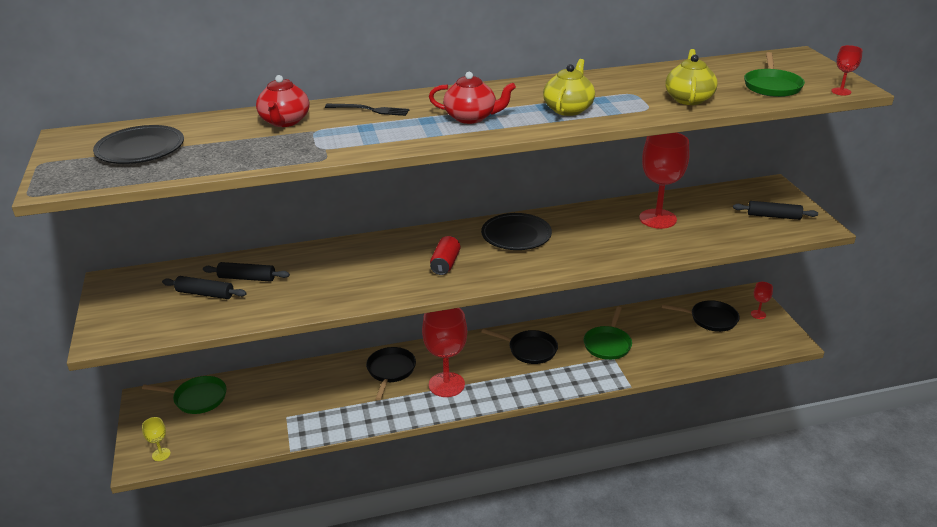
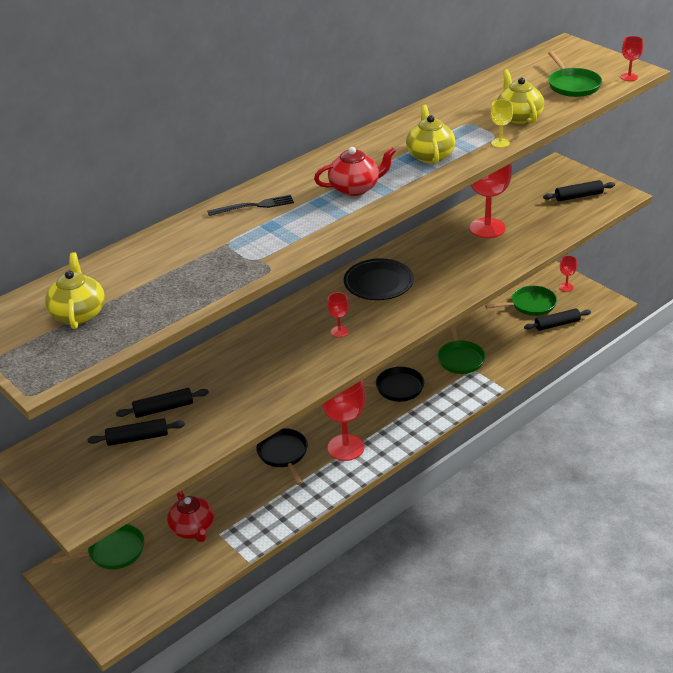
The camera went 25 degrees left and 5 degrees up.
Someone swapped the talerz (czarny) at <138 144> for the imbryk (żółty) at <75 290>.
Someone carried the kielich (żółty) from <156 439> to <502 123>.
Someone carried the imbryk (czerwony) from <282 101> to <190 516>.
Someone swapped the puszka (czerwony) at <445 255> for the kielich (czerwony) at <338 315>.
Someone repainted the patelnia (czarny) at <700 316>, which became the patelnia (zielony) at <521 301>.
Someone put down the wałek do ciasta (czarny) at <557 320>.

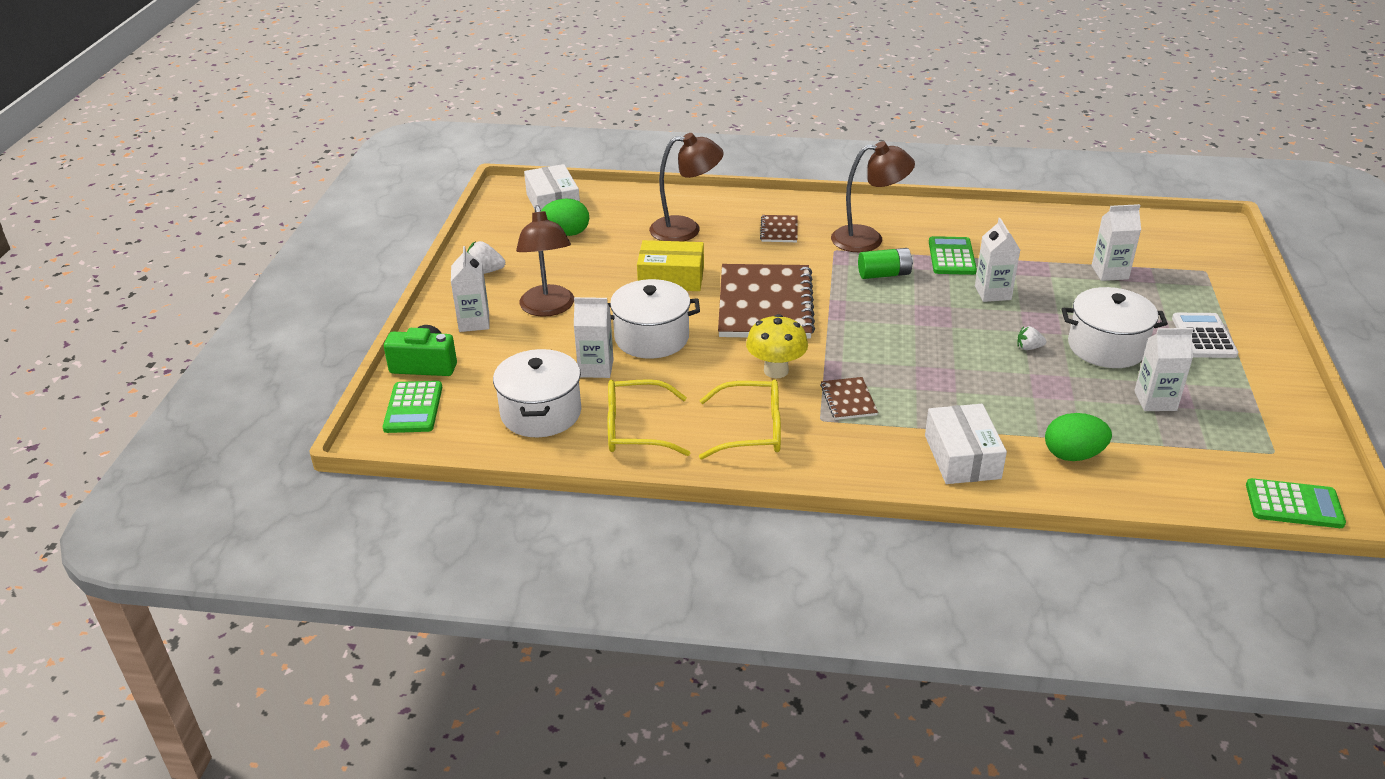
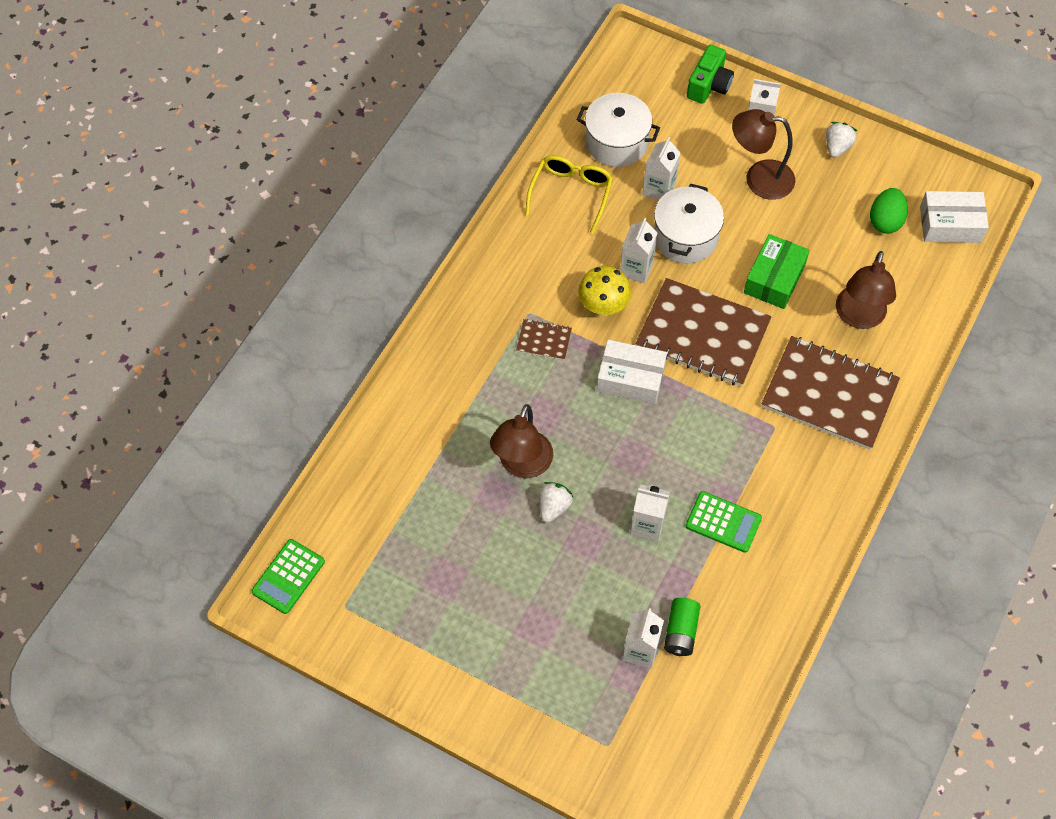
The camera went 110 degrees right and 25 degrees up.
Someone took away the kalkulator (zielony) at <413 407>.
Someone repainted the pudełko (żółty) at <670 265>, which became the pudełko (zielony) at <777 271>.
Someone took away the okulary (żółty) at <740 419>.
Someone scaled the zeszyt (brązowy) at <779 228> by 2.30.
Someone carried the lampka (brązowy) from <873 196> to <521 441>.
Someone carried the bateria (zielony) from <885 263> to <682 627>.
Someone carried the pudełko (biały) from <966 444> to <632 372>.
Someone scaled the truskawka (biały) at <1031 338> by 1.54.
Someone took away the jajko (zielony) at <1078 437>.
Someone took away the garnek (biały) at <1115 327>.
Someone carried the karton mleka (biały) from <1163 369> to <639 250>.
Someone took away the kalkulator (biały) at <1205 335>.

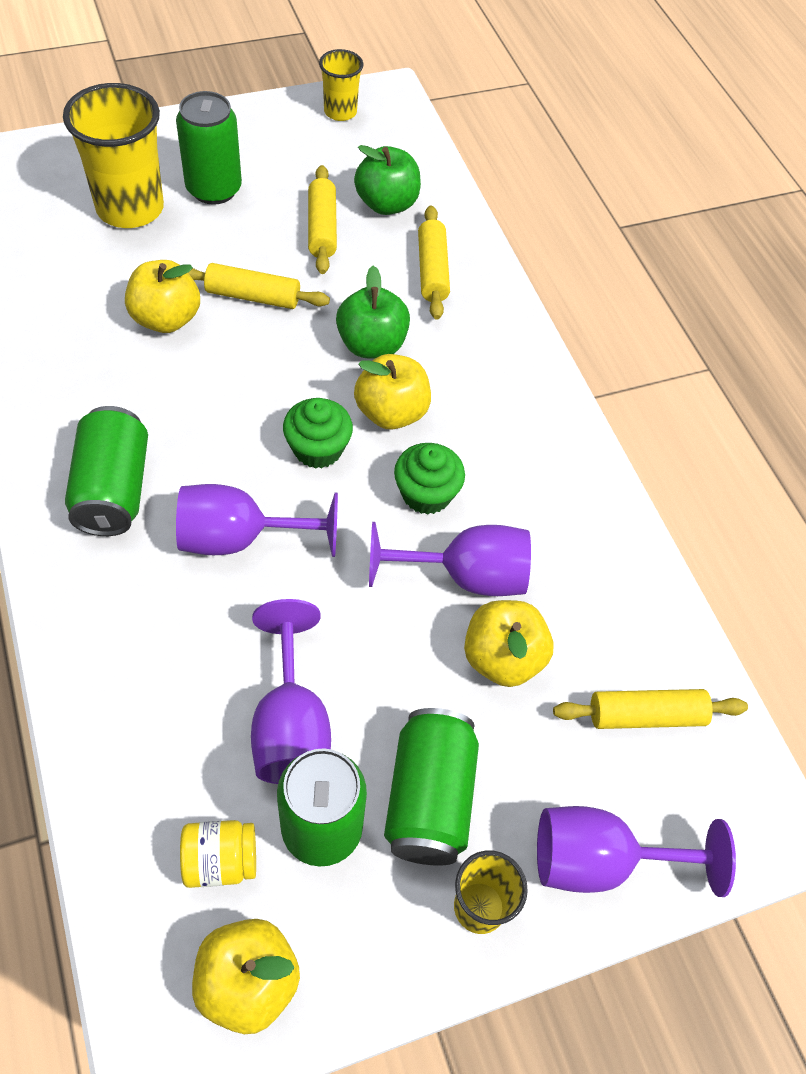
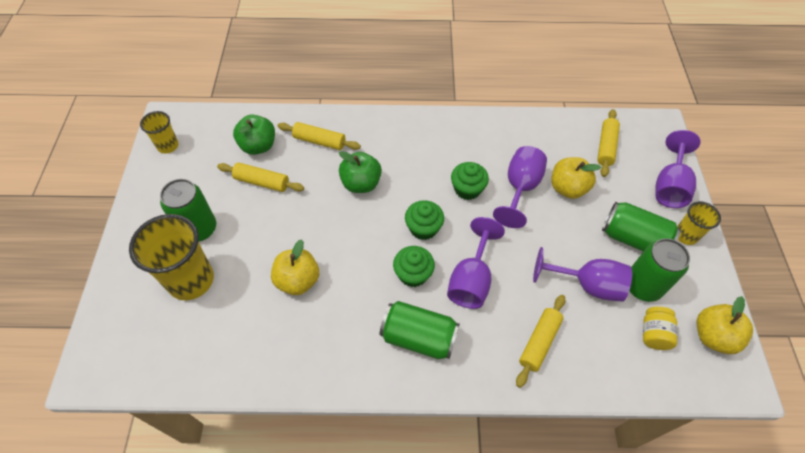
The camera went 65 degrees left and 0 degrees up.
Someone carried the wałek do ciasta (żółty) from <259 286> to <540 341>.
Someone took away the jabłko (żółty) at <392 391>.
Someone put down the muffinka (zielony) at <414 266>.

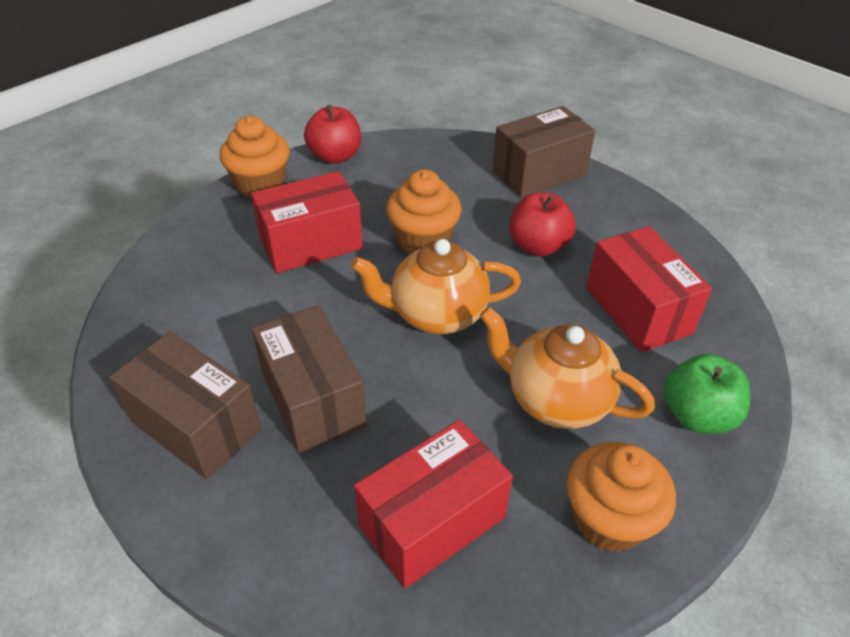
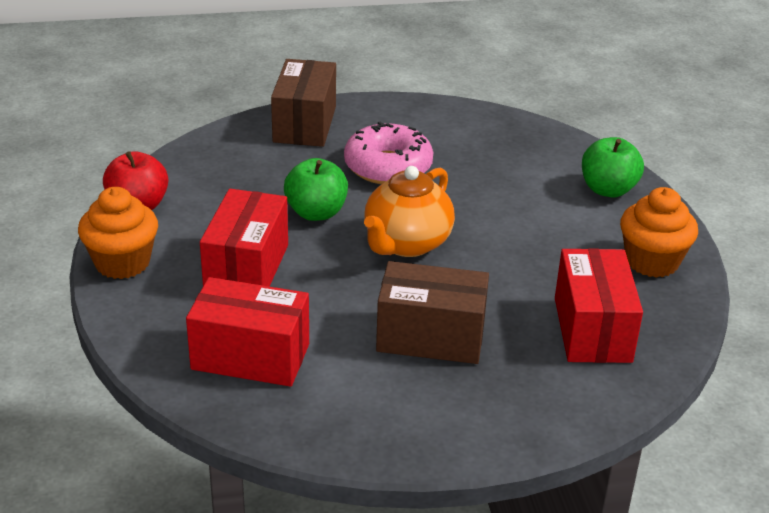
The camera went 55 degrees left and 10 degrees down.
Someone took away the pudełko (brązowy) at <185 405>.
Someone swapped the muffinka (pomarańczowy) at <423 211> for the jabłko (zielony) at <316 189>.
Someone took away the imbryk (pomarańczowy) at <567 368>.
Someone swapped the jabłko (czerwony) at <542 224> for the donut (różowy) at <388 153>.
Someone carried the pudełko (czerwony) from <649 289> to <247 332>.

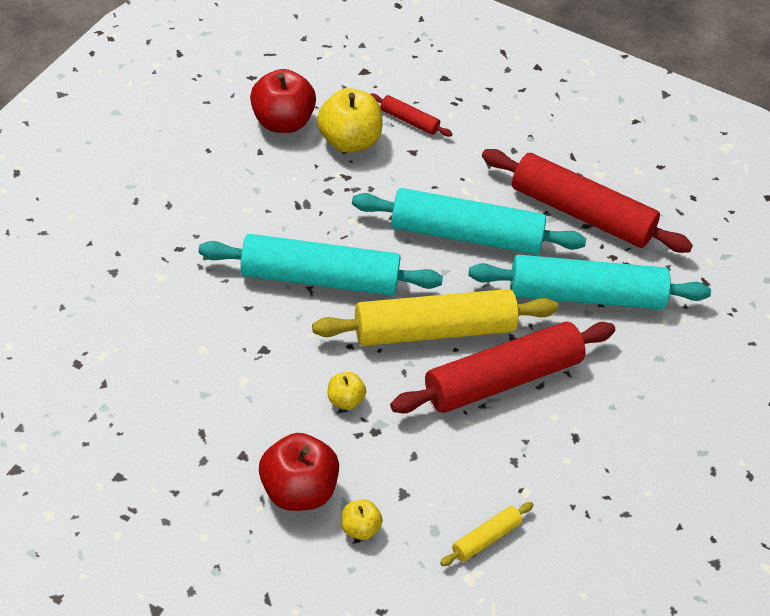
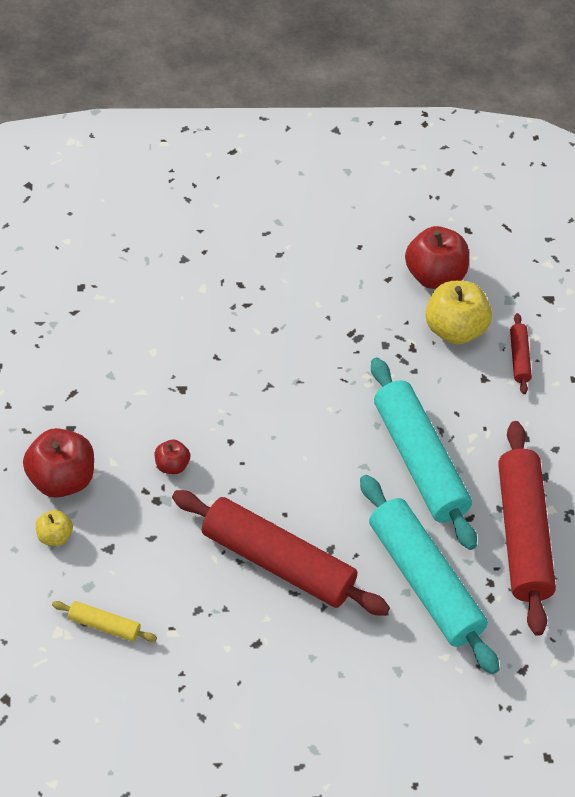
The camera went 60 degrees right and 5 degrees up.
Someone took away the wałek do ciasta (turkusowy) at <321 265>.
Someone took away the wałek do ciasta (żółty) at <435 317>.
Someone repainted the jabłko (żółty) at <347 391>, which became the jabłko (czerwony) at <172 457>.

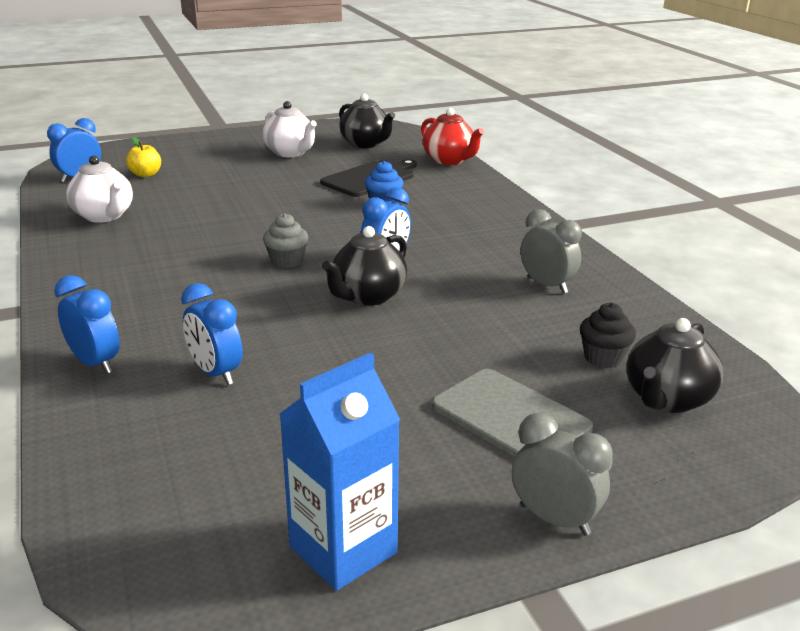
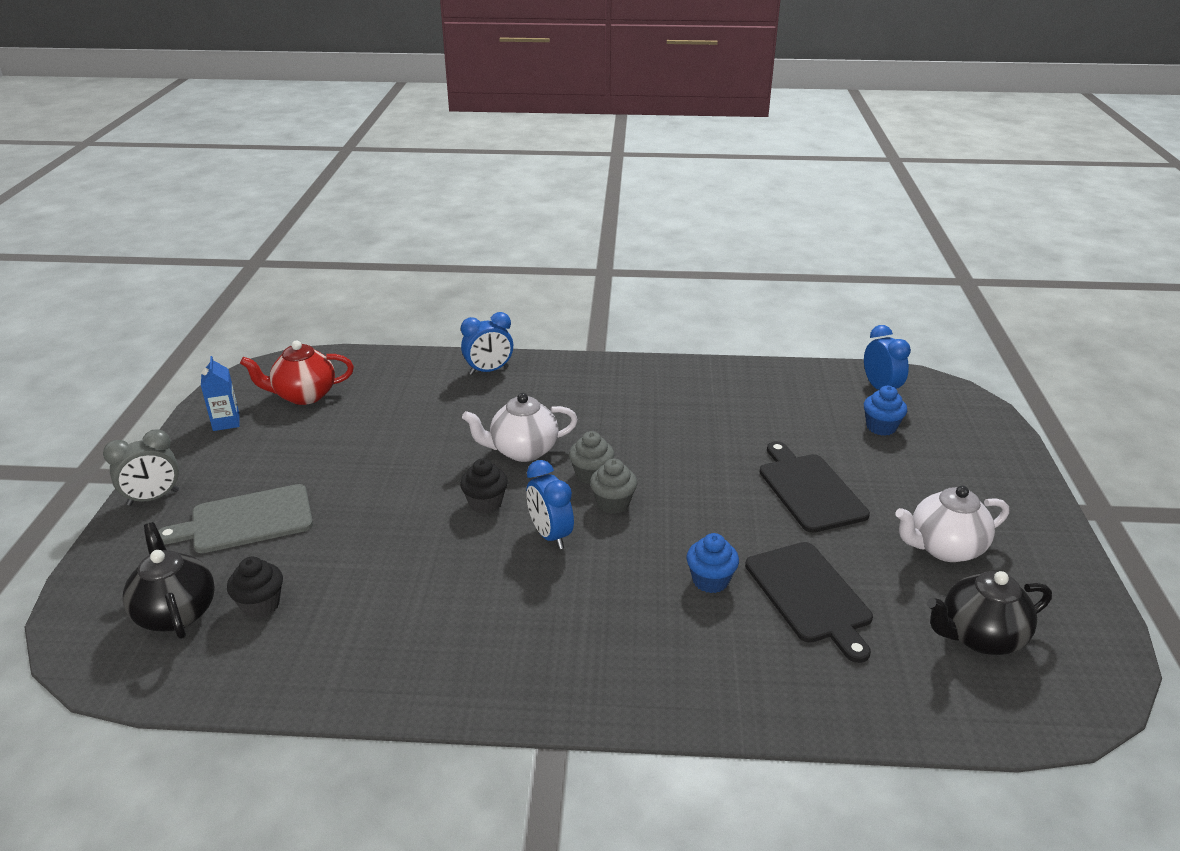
The camera went 115 degrees right and 5 degrees up.
Someone carried the imbryk (biały) from <99 189> to <520 427>.
Someone swapped the jabłko (żółty) at <143 157> for the muffinka (niebieski) at <885 411>.
Someone took away the budzik (niebieski) at <212 334>.
Someone scaled the karton mleka (niebieski) at <340 471> by 0.58.
Someone swapped the imbryk (czarny) at <364 266> for the muffinka (czarny) at <484 486>.
Someone carried the imbryk (czerwony) from <452 136> to <297 372>.
Someone took away the budzik (szary) at <551 251>.
Someone put down the muffinka (szary) at <613 486>.
Someone put down the deska do krojenia (czarny) at <815 487>.

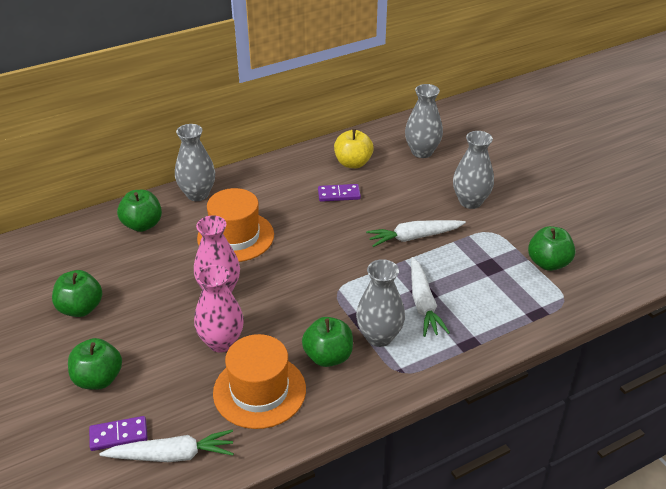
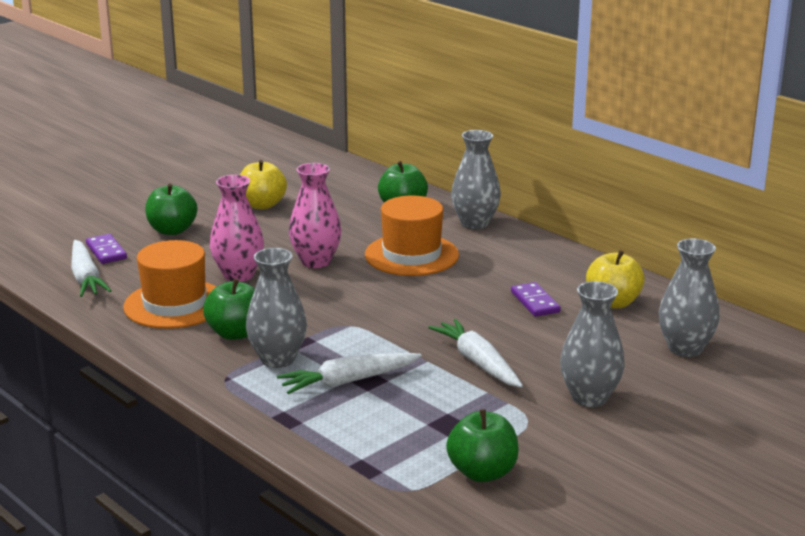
The camera went 75 degrees right and 15 degrees down.
Someone repainted the jabłko (zielony) at <77 293>, which became the jabłko (żółty) at <263 184>.

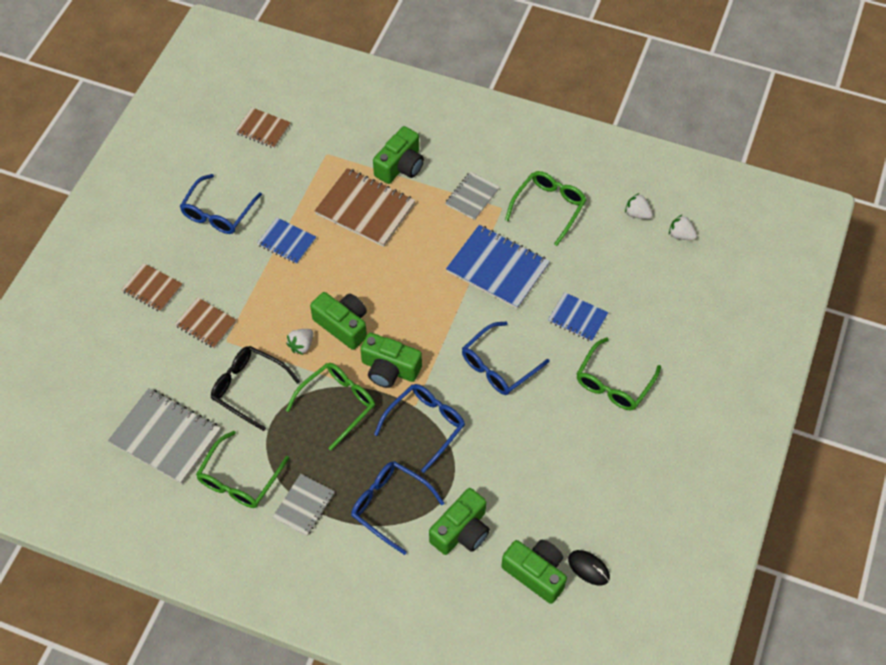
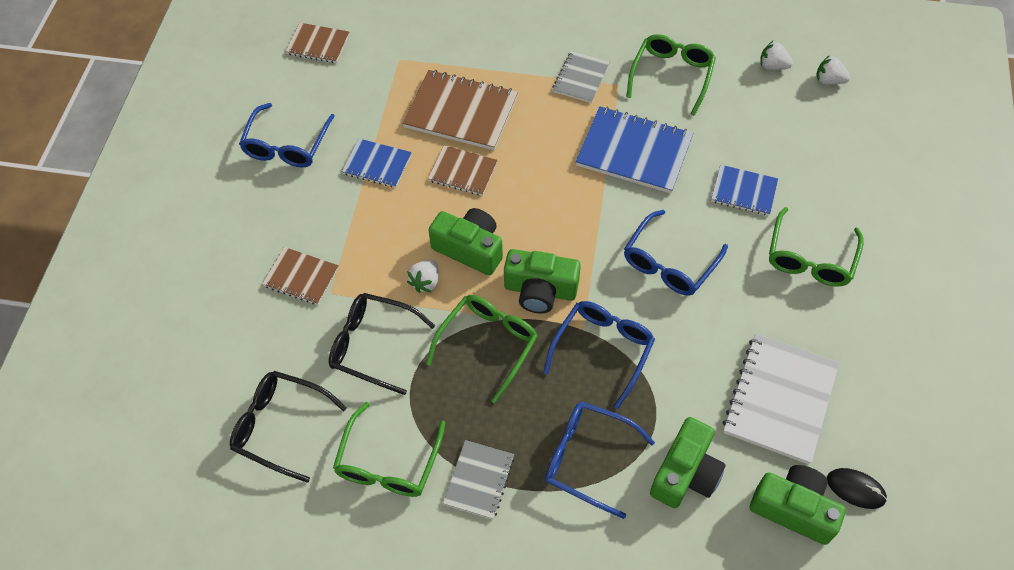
The camera went 10 degrees left and 0 degrees up.
Someone swapped the zeszyt (szary) at <164 436> for the okulary (czarny) at <288 427>.
Someone carried the zeszyt (brązowy) from <152 287> to <463 171>.
Someone took away the aparat fotograficzny (zielony) at <398 155>.
Someone put down the zeszyt (biały) at <781 399>.

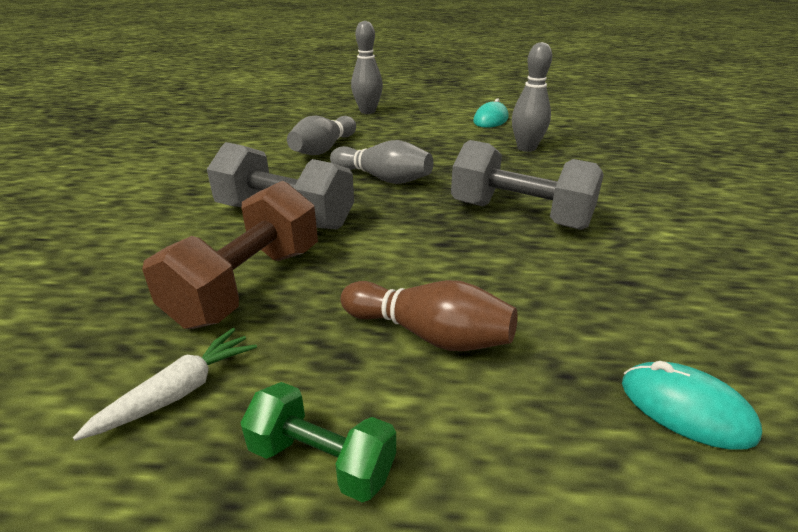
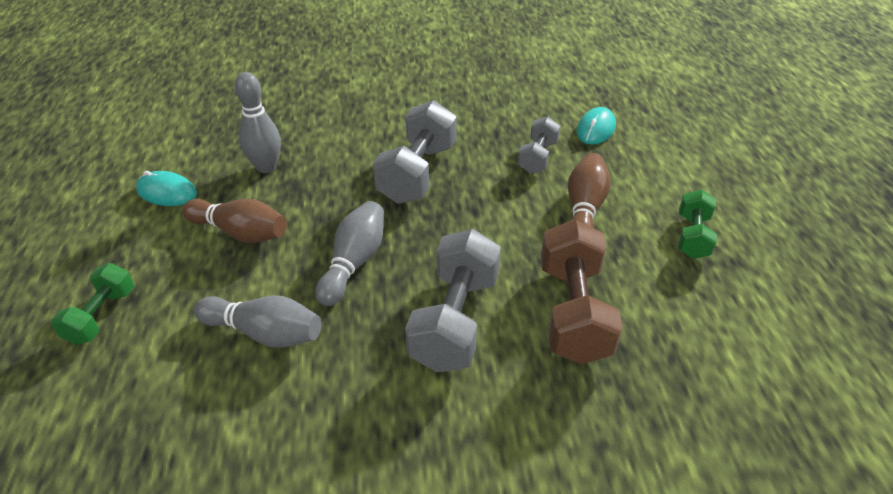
The camera went 100 degrees left and 10 degrees up.
Someone took away the marchewka (biały) at <165 384>.
Someone rotated the hantel (brązowy) at <230 255> by 75 degrees clockwise.
Someone swapped the kręgiel (szary) at <367 67> for the hantel (zielony) at <92 304>.
Someone put down the kręgiel (brązowy) at <234 220>.
Someone put down the hantel (szary) at <539 145>.

